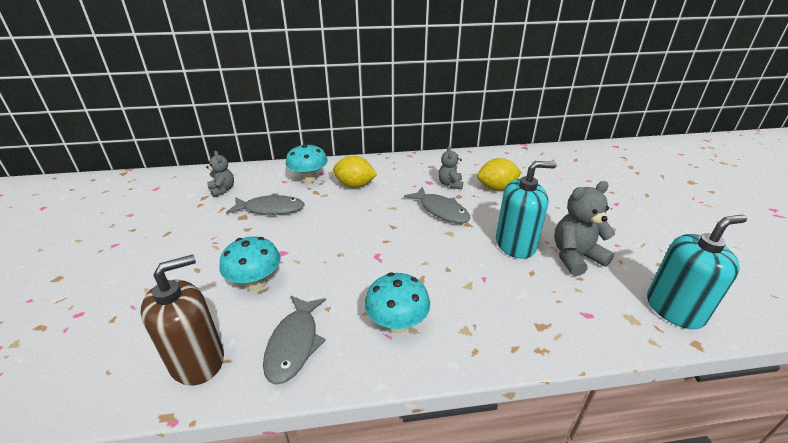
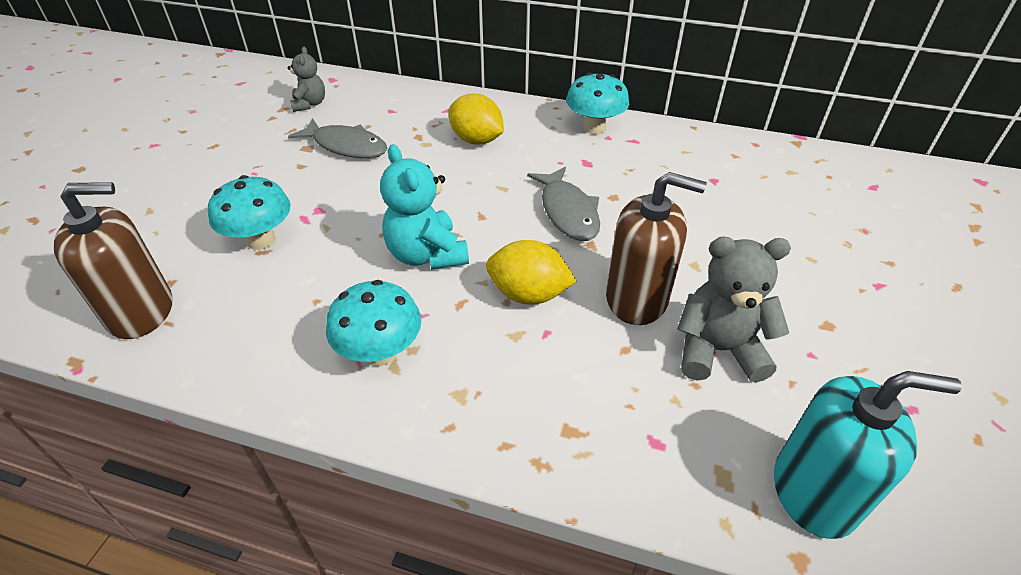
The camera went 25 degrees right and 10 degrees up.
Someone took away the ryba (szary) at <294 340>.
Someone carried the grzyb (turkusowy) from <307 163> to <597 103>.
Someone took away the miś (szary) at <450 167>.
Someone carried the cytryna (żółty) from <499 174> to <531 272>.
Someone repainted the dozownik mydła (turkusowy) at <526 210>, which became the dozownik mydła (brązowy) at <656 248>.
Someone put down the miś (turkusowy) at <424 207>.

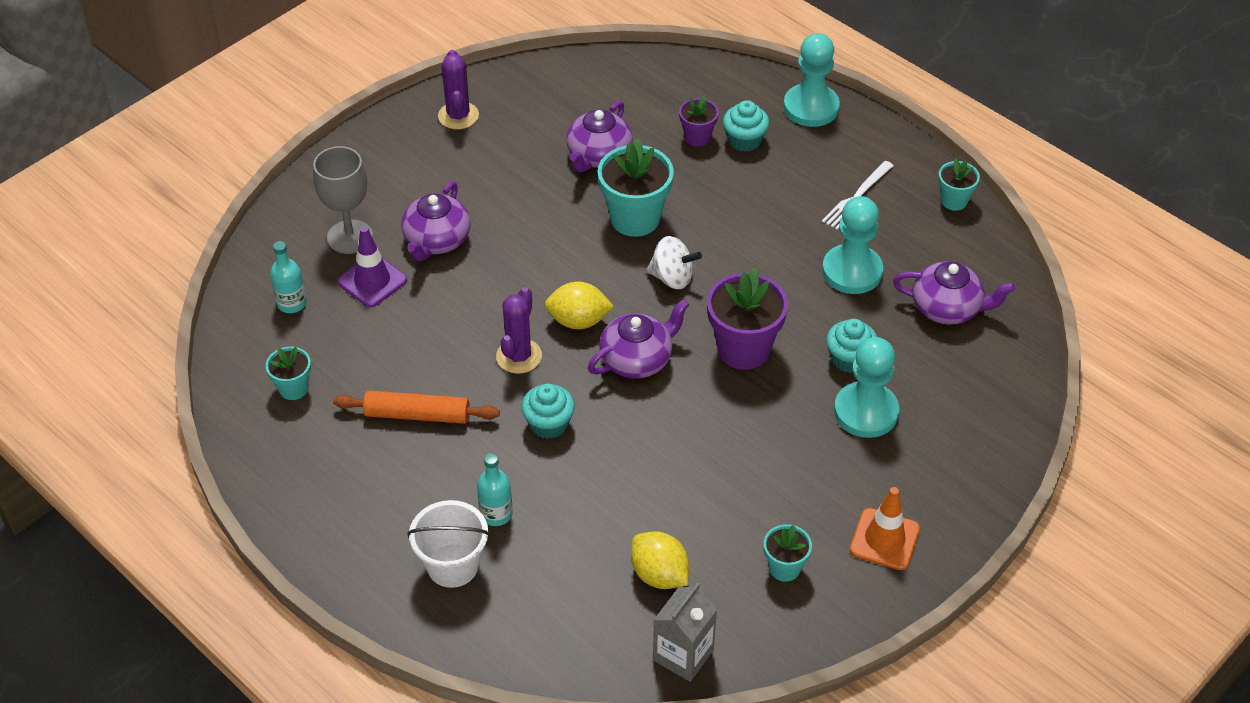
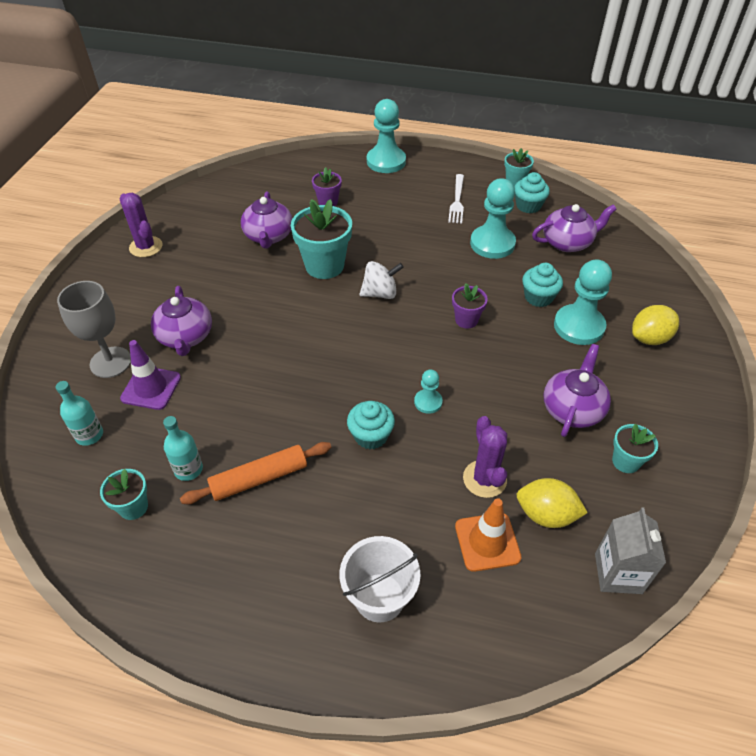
The camera went 30 degrees left and 0 degrees up.
Someone carried the butelka (turkusowy) from <495 489> to <183 448>.
Someone carried the kaktus (fioletowy) from <519 330> to <485 457>.
Someone carried the cytryna (żółty) from <579 305> to <655 325>.
Someone carried the imbryk (fioletowy) from <639 339> to <577 390>.
Someone scaled the doniczka (fioletowy) at <747 319> by 0.55.
Someone carried the muffinka (turkusowy) from <746 126> to <532 192>.
Someone carried the pachołek (pomarańczowy) from <885 528> to <488 535>.
Someone put down the pionek (turkusowy) at <428 391>.

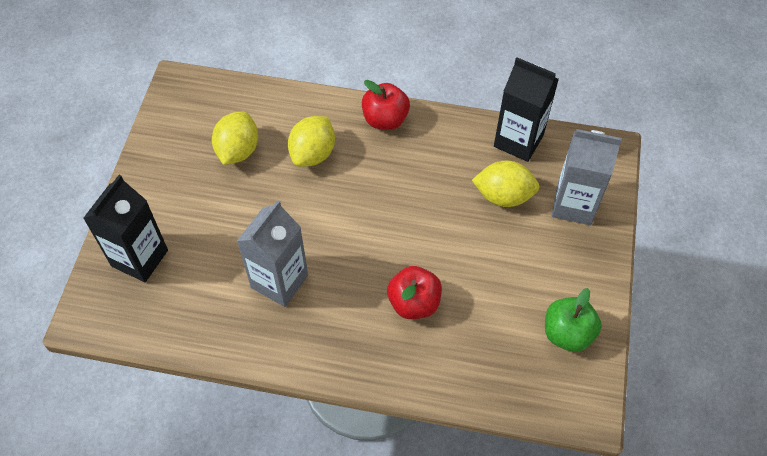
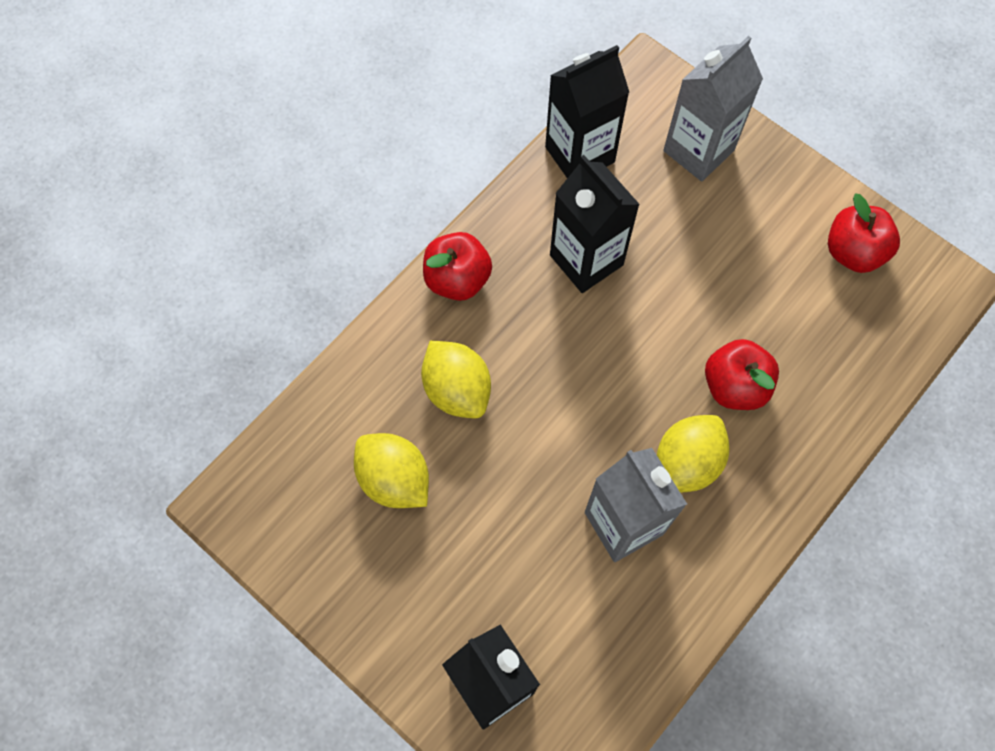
The camera went 60 degrees left and 10 degrees up.
Someone carried the cytryna (żółty) from <506 184> to <693 454>.
Someone repainted the jabłko (zielony) at <573 320>, which became the jabłko (czerwony) at <864 233>.
Someone put down the karton mleka (czarny) at <595 224>.

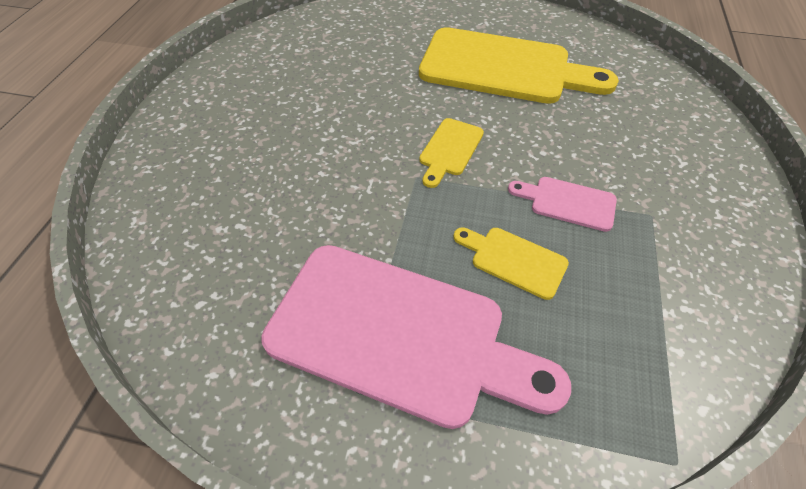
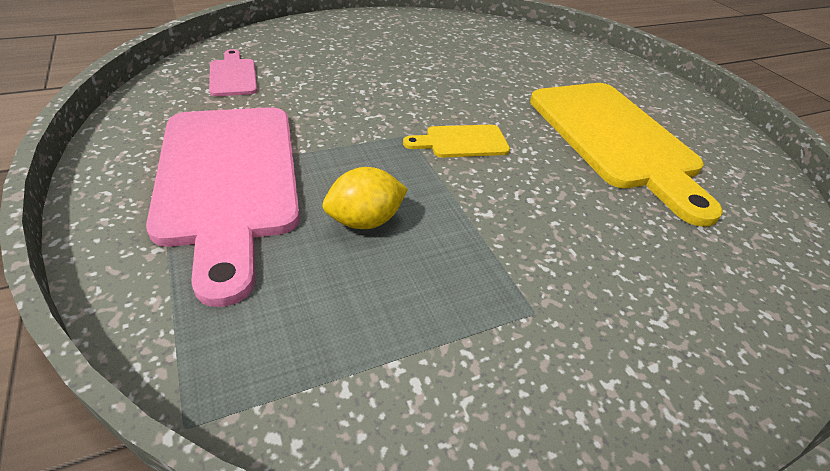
The camera went 50 degrees right and 10 degrees down.
Someone swapped the deska do krojenia (żółty) at <511 263> for the cytryna (żółty) at <365 198>.
Someone carried the deska do krojenia (różowy) from <562 204> to <233 72>.

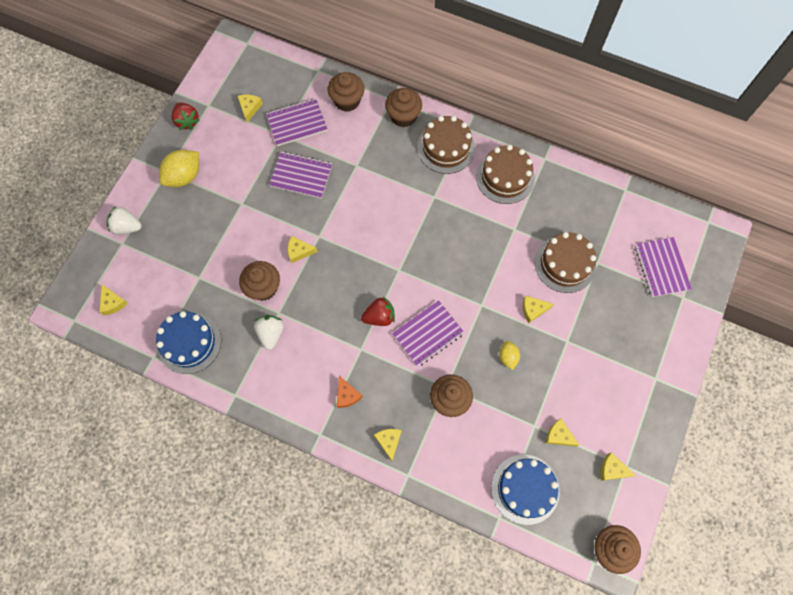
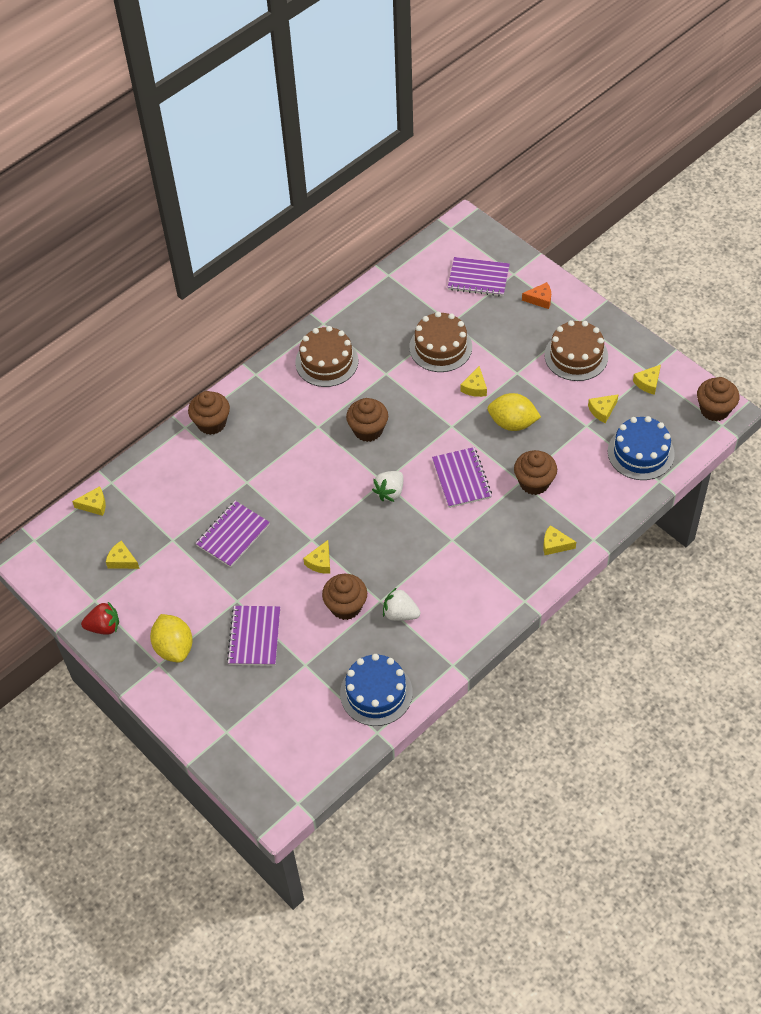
The camera went 65 degrees left and 15 degrees down.
Someone carried the ser (żółty) from <113 300> to <89 501>.
Someone carried the truskawka (biały) from <124 220> to <387 486>.
Someone carried the zeszyt (fioletowy) from <296 122> to <253 636>.
Someone carried the muffinka (brązowy) from <346 92> to <367 420>.
Someone carried the ser (pomarańczowy) from <350 392> to <536 295>.
Someone took away the truskawka (czerwony) at <378 311>.
Someone carried the tort (brązowy) from <446 145> to <576 350>.
Someone scaled the cytryna (żółty) at <509 355> by 1.79.

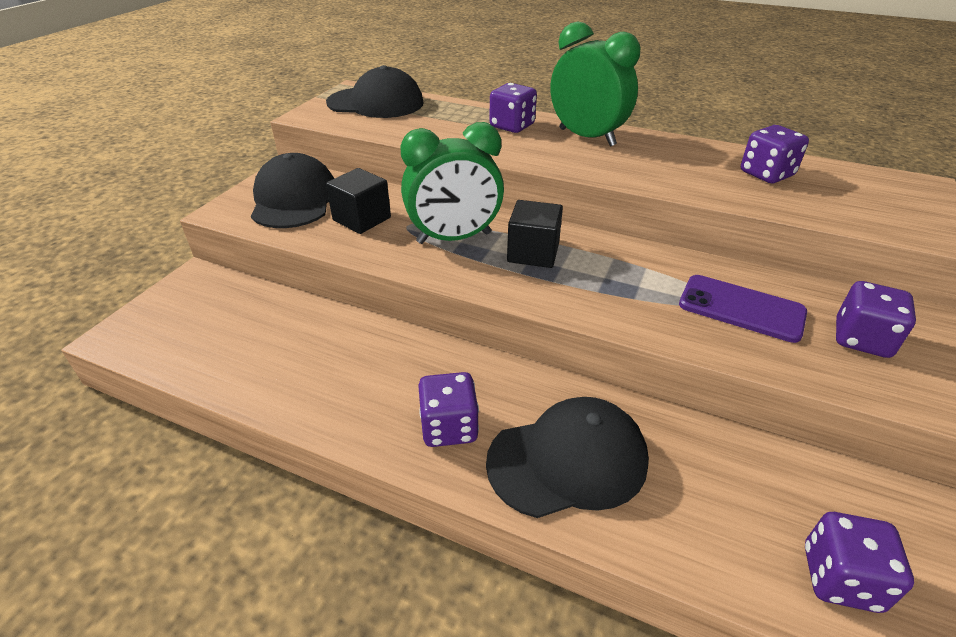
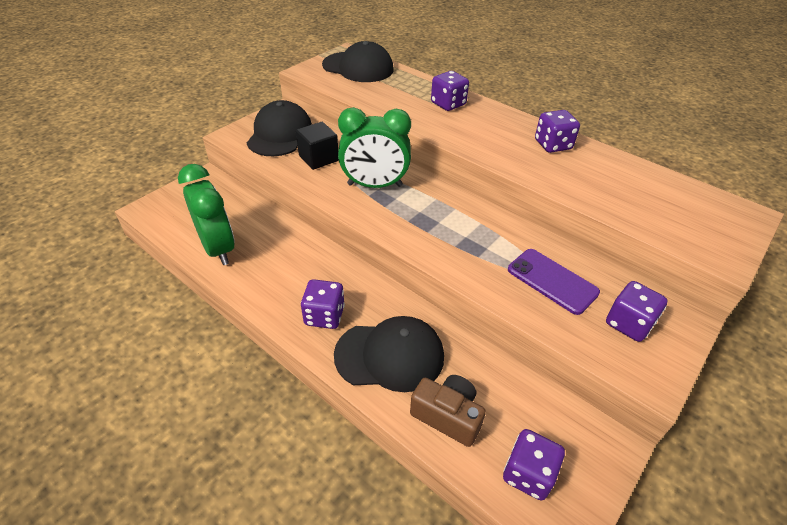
The camera went 15 degrees right and 5 degrees up.
Someone took away the sześcian (czarny) at <535 234>.
Someone carried the budzik (zielony) from <596 84> to <206 214>.
Someone carried the kostka do gry (fioletowy) from <775 154> to <557 131>.
Someone put down the aparat fotograficzny (brązowy) at <448 411>.

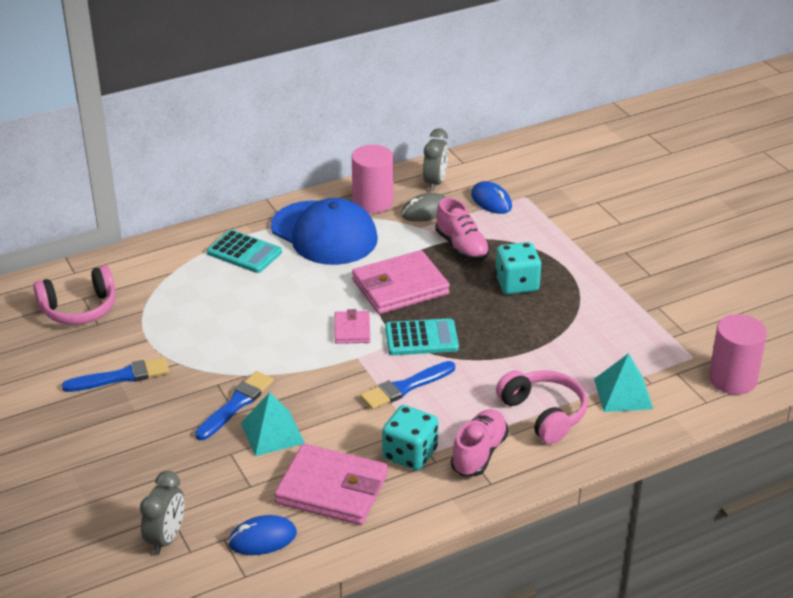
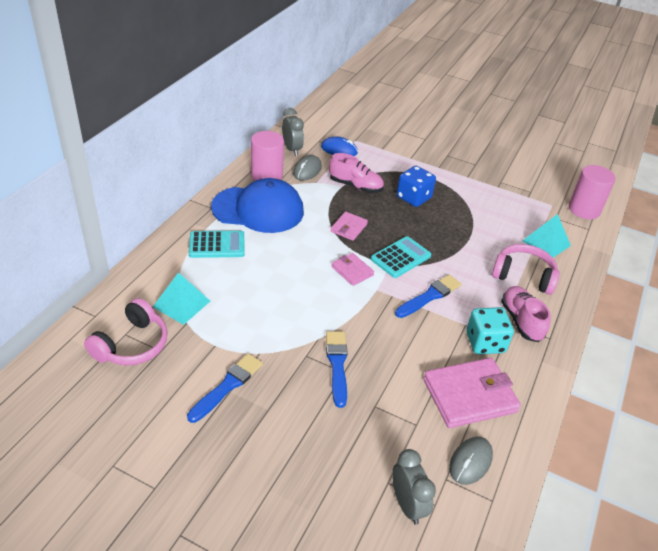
The camera went 40 degrees left and 5 degrees up.
Someone repainted the myszka (niebieski) at <262 535>, which became the myszka (szary) at <471 461>.
Someone carried the piramida (turkusowy) from <273 424> to <181 298>.
Someone scaled the portfel (różowy) at <401 282> by 0.52.
Someone rotated the pędzel (niebieski) at <407 385> by 150 degrees counterclockwise.
Someone repainted the kostka do gry (turkusowy) at <518 268>, which became the kostka do gry (niebieski) at <416 186>.

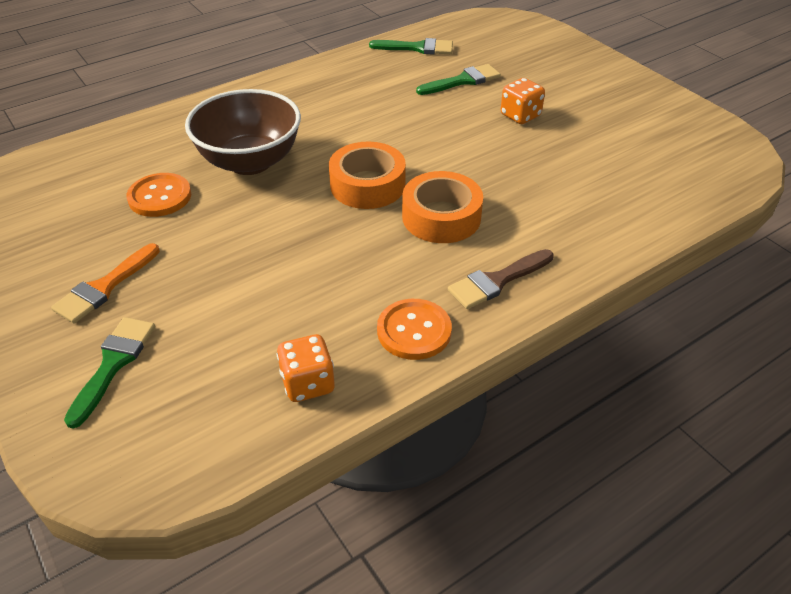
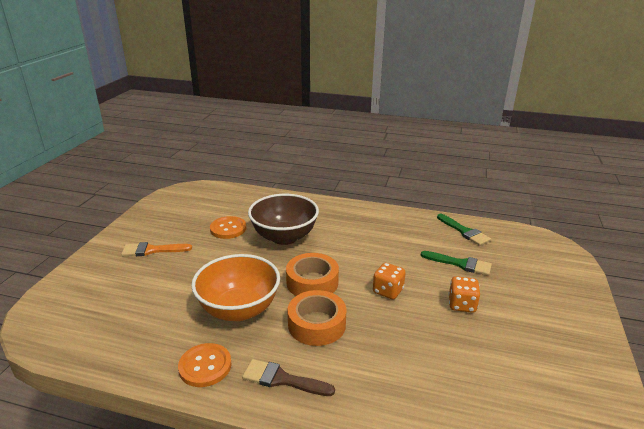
The camera went 50 degrees right and 15 degrees down.
Someone took away the pędzel (zielony) at <109 373>.
Someone carried the kostka do gry (pomarańczowy) from <306 368> to <389 281>.
Someone put down the miska (pomarańczowy) at <235 287>.

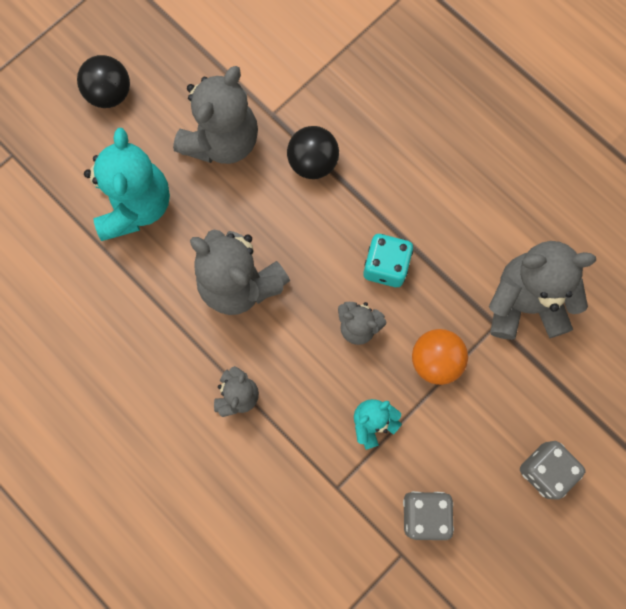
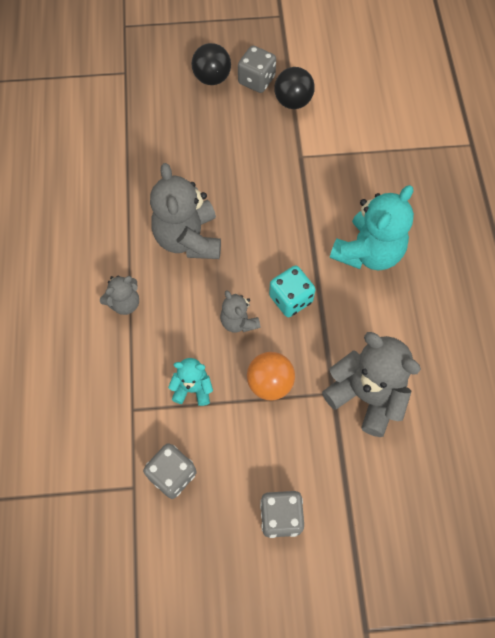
The camera went 40 degrees right and 10 degrees down.
Someone carried the miś (turkusowy) from <127 184> to <372 228>.
Someone took away the miś (szary) at <215 115>.
Someone carried the piłka (czarny) from <313 152> to <294 88>.
Someone put down the kostka do gry (szary) at <257 69>.

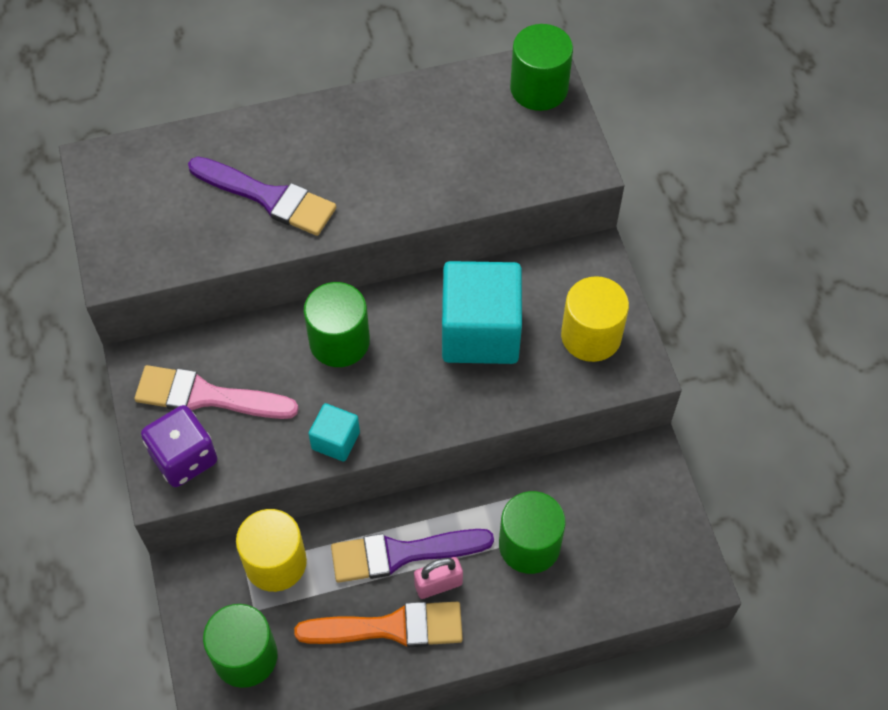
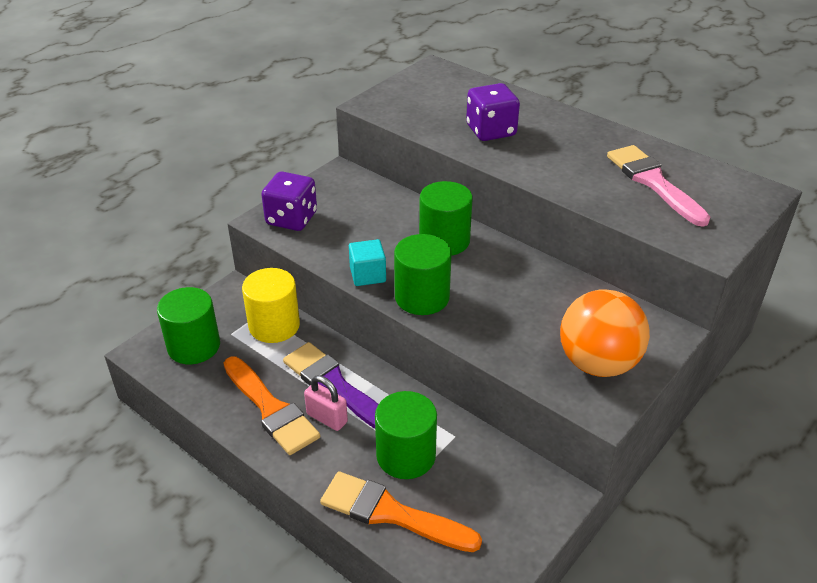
The camera went 55 degrees right and 20 degrees down.
Someone carried the pędzel (różowy) from <216 392> to <658 186>.
Someone swapped the pędzel (fioletowy) at <262 196> for the kostka do gry (fioletowy) at <493 112>.
Someone took away the sześcian (turkusowy) at <482 312>.
Someone carried the walec (zielony) from <541 67> to <423 274>.
Someone swapped the walec (żółty) at <595 319> for the piłka (pomarańczowy) at <605 333>.
Someone put down the pędzel (pomarańczowy) at <401 512>.

